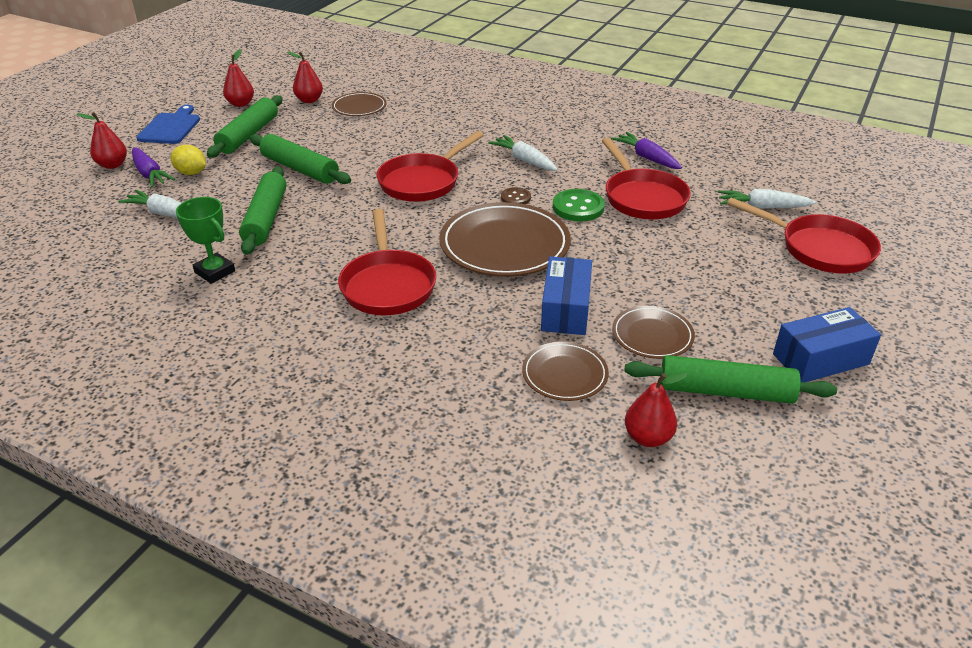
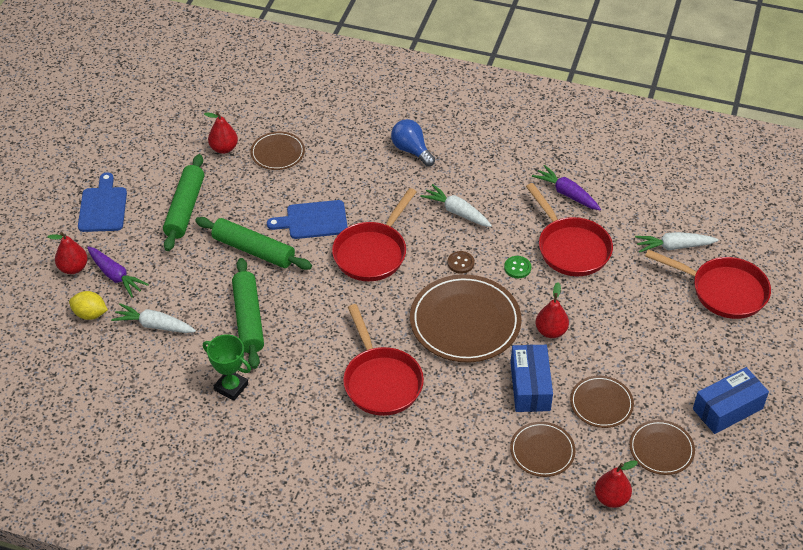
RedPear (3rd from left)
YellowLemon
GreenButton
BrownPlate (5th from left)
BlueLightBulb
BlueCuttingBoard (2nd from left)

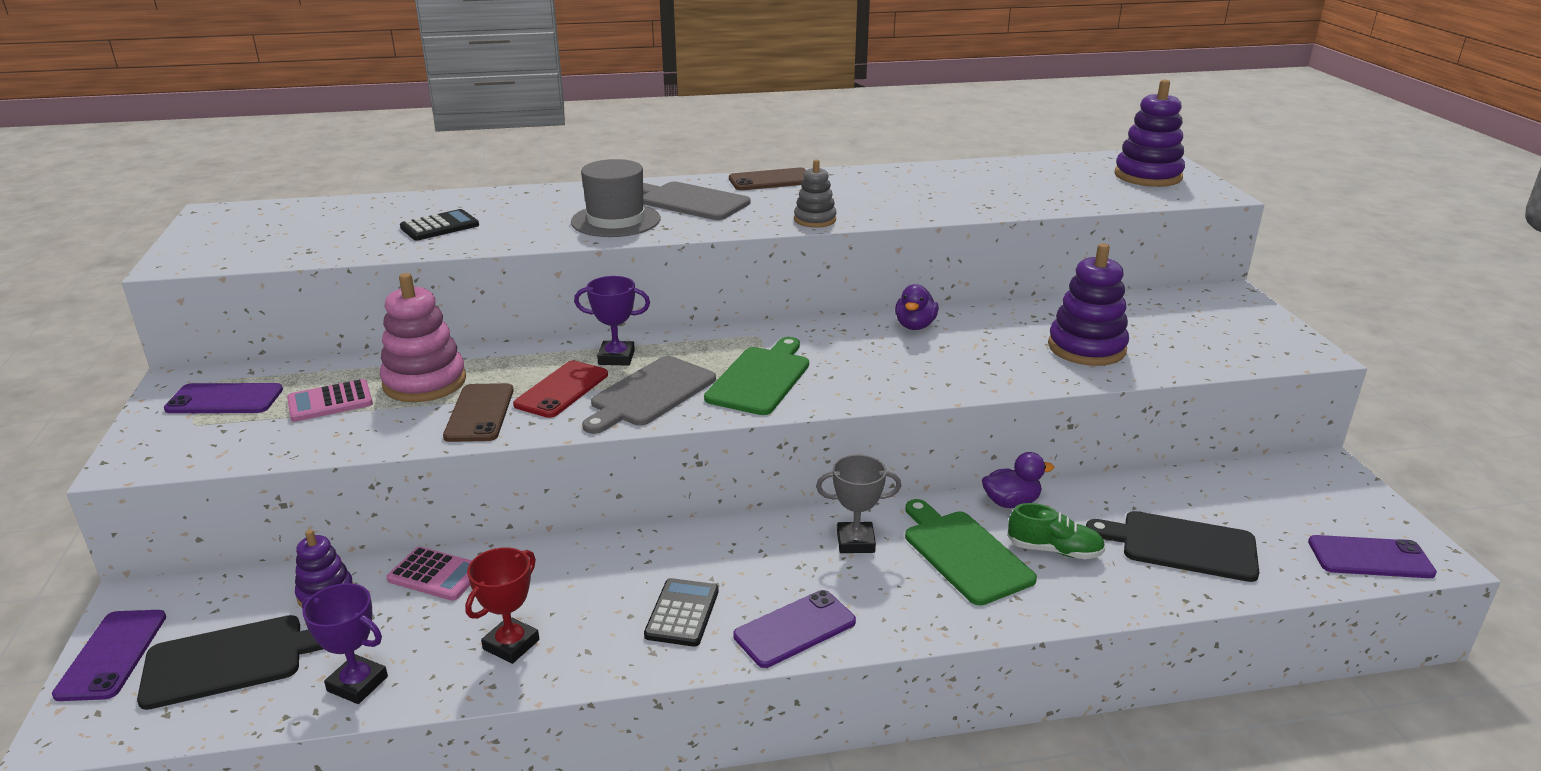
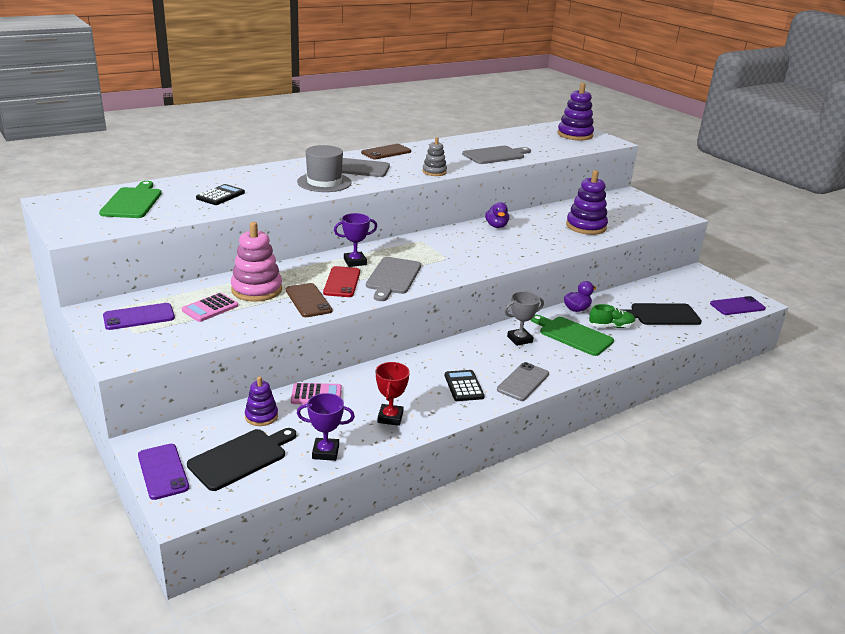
GreenCuttingBoard (1st from left)
GreyPhone
GreyCuttingBoard (3rd from left)

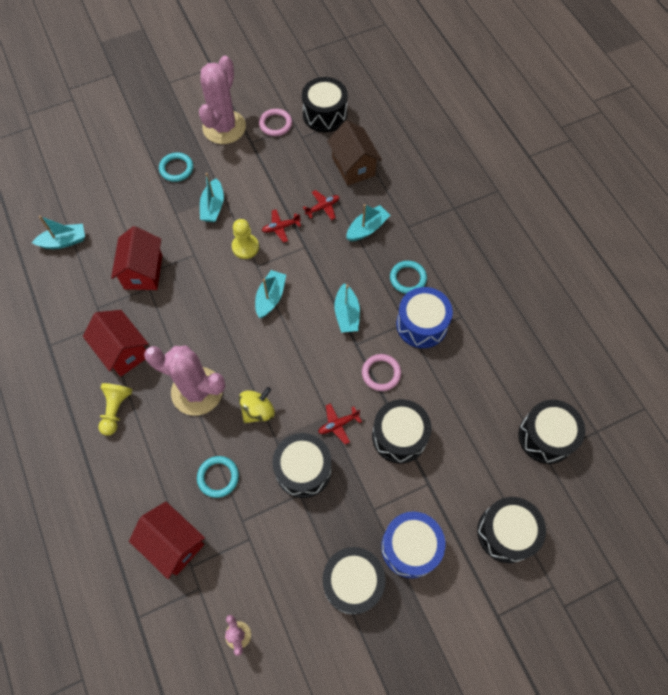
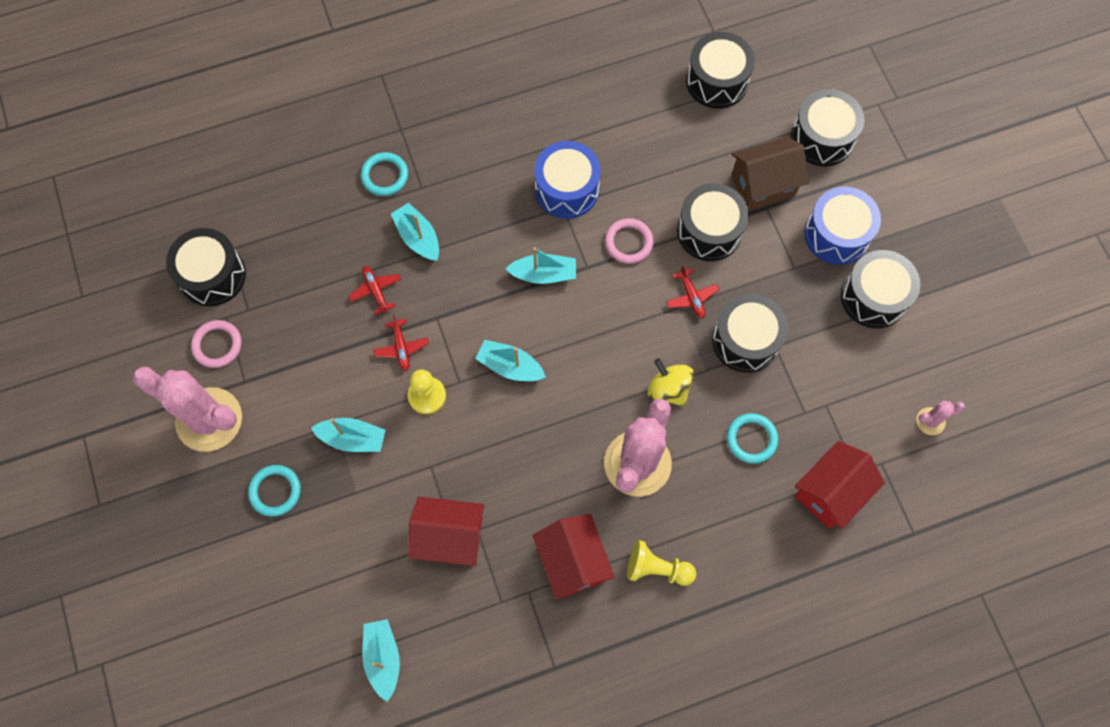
BrownHouse
TurquoiseRing (2nd from left)
RedHouse (2nd from left)

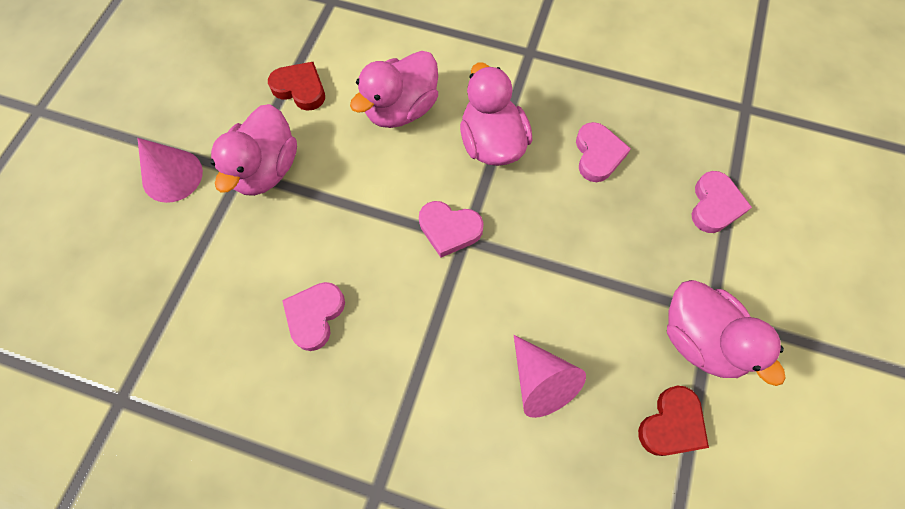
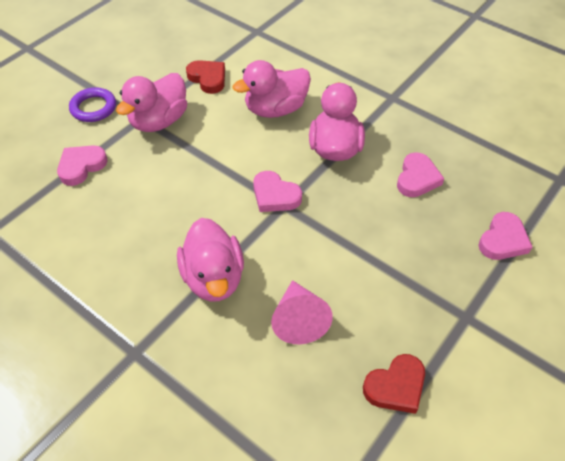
PurpleRing
PinkDuck (2nd from left)
PinkHeart (1st from left)

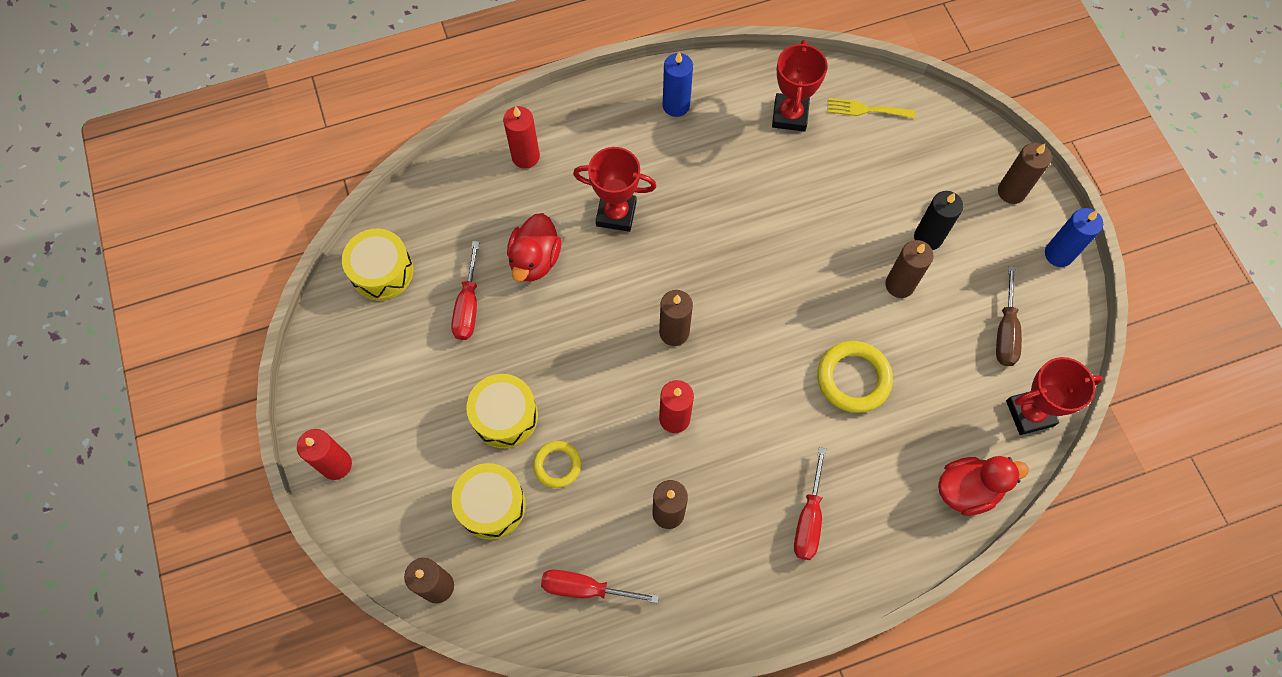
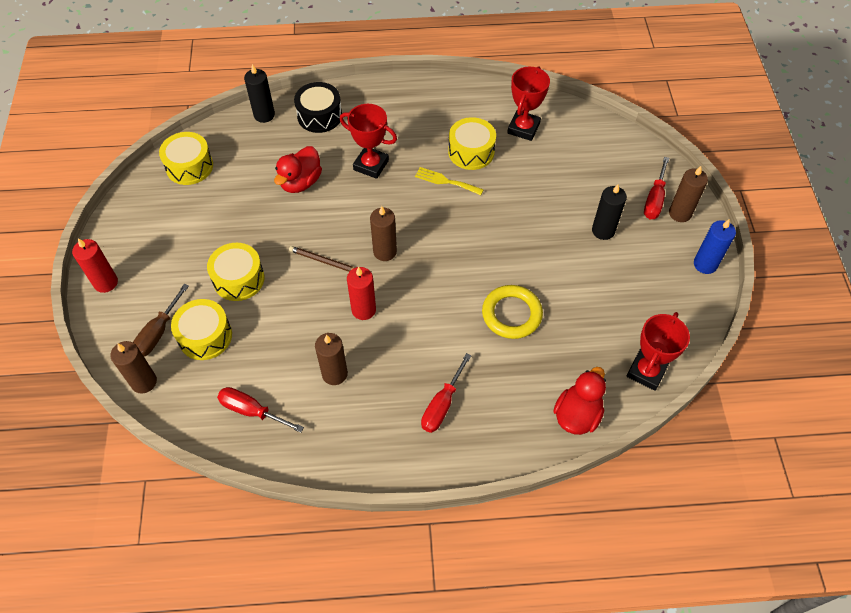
BlueCandle (1st from left in the first image)
YellowFork
BlackDrum
BrownCandle (4th from left in the first image)
RedScrewdriver (3rd from left)
BrownScrewdriver
RedTrophy (3rd from left)
YellowRing (1st from left in the first image)
RedDuck (2nd from left)
BlackCandle (1st from left)
YellowDrum (4th from left)
BrownPencil

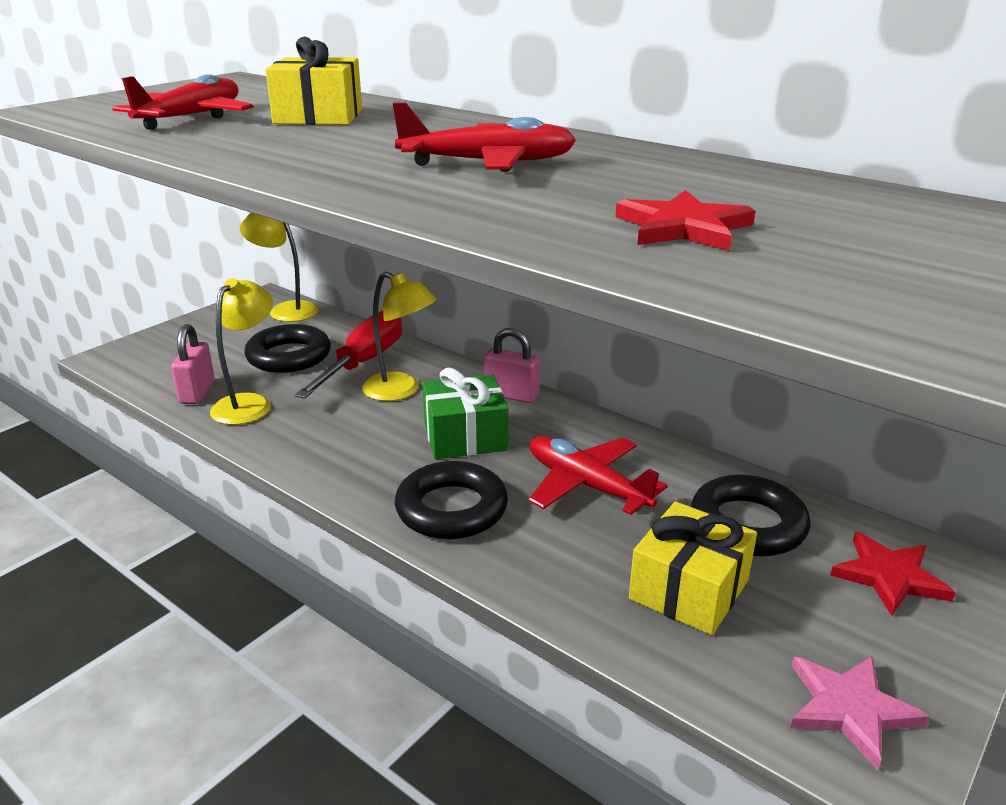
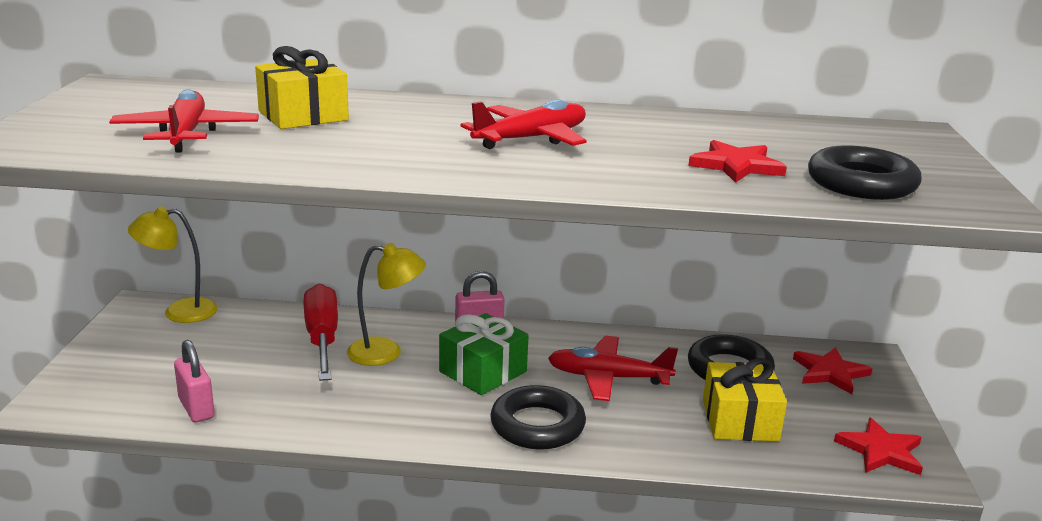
YellowLamp (1st from left in the first image)
BlackRing (3rd from left)
RedStar (3rd from left)

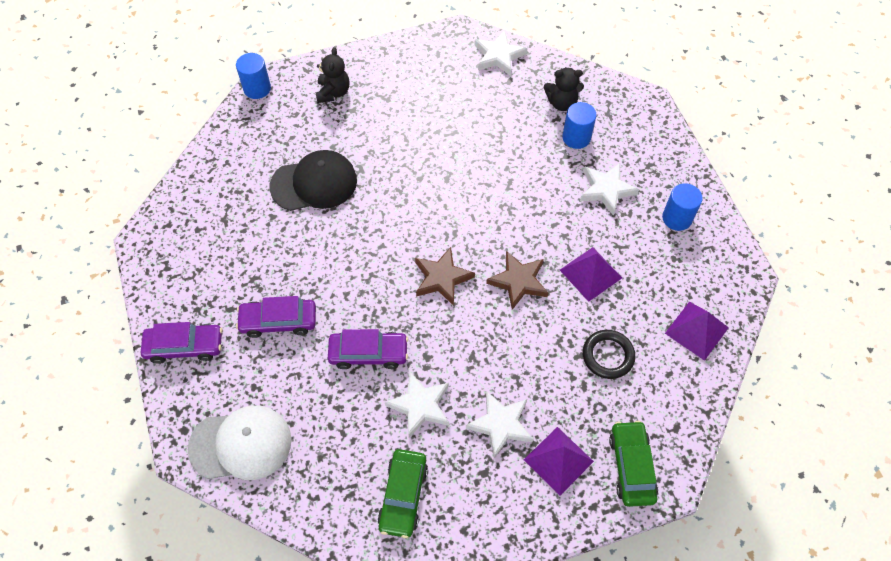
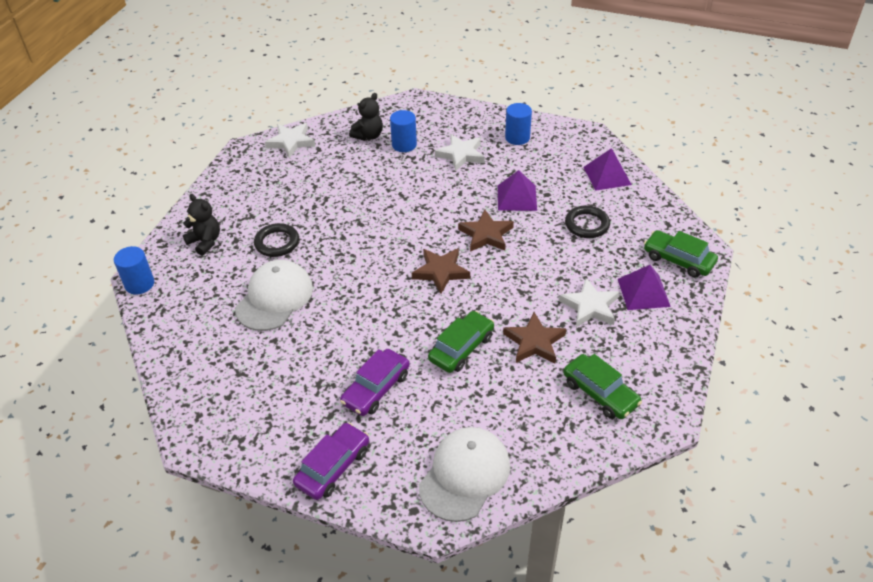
WhiteCap (1st from left)
GreenCar (1st from left)
BrownStar (3rd from left)
BlackRing (1st from left)

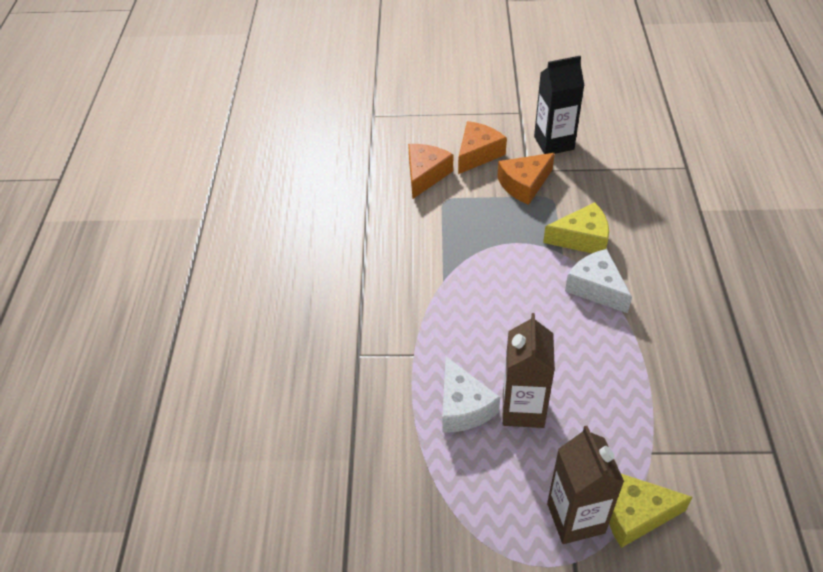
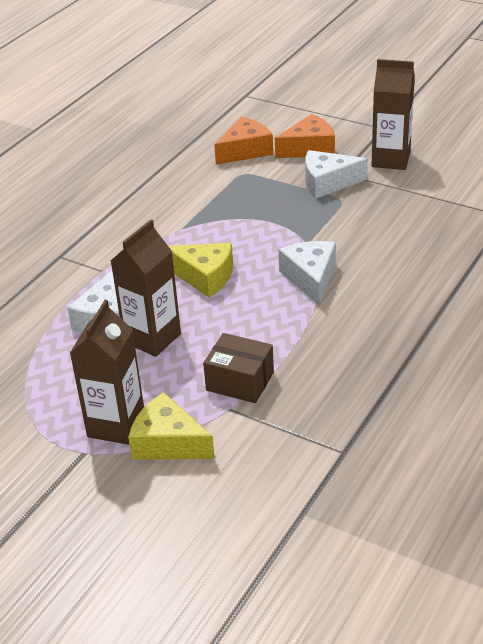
BrownCarton (3rd from left)
WhiteCheese (3rd from left)
YellowCheese (2nd from left)
BrownBox

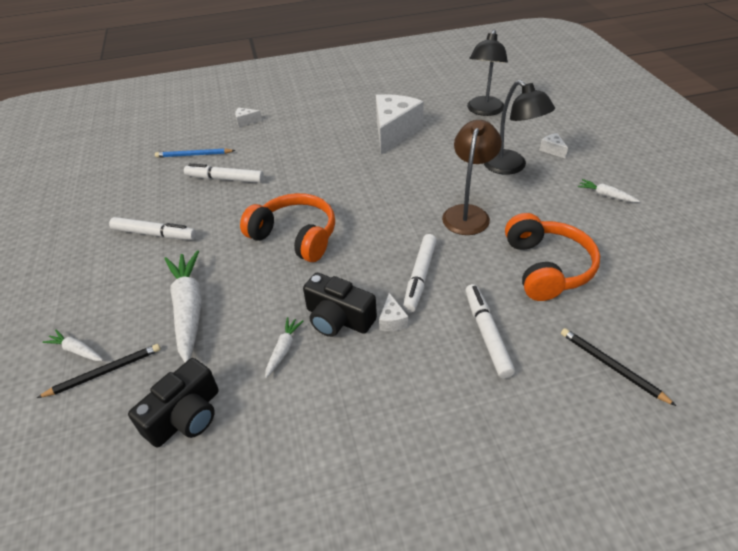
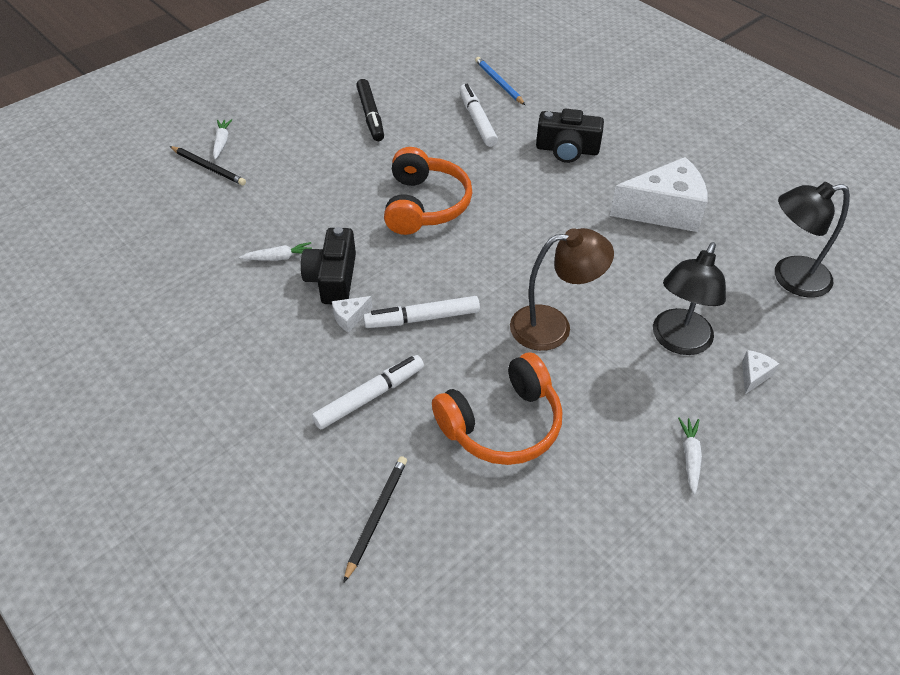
WhiteCheese (1st from left in the first image)
BlackMarker
WhiteCarrot (2nd from left in the first image)
BlackCamera (2nd from left)

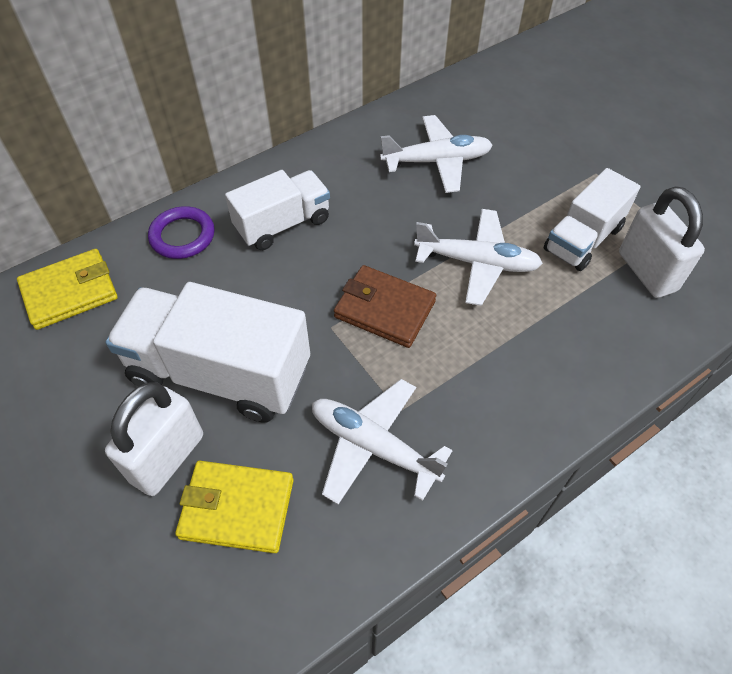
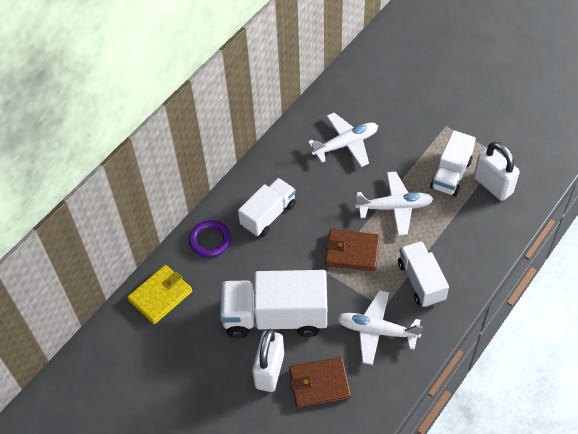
BrownWallet (1st from left)
WhiteTruck (3rd from left)

